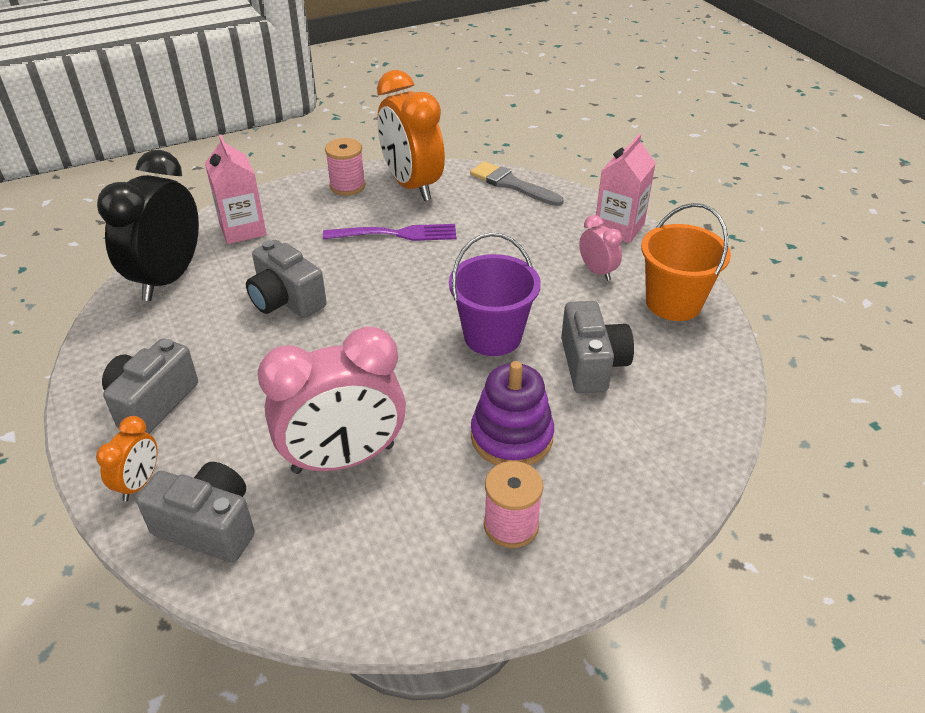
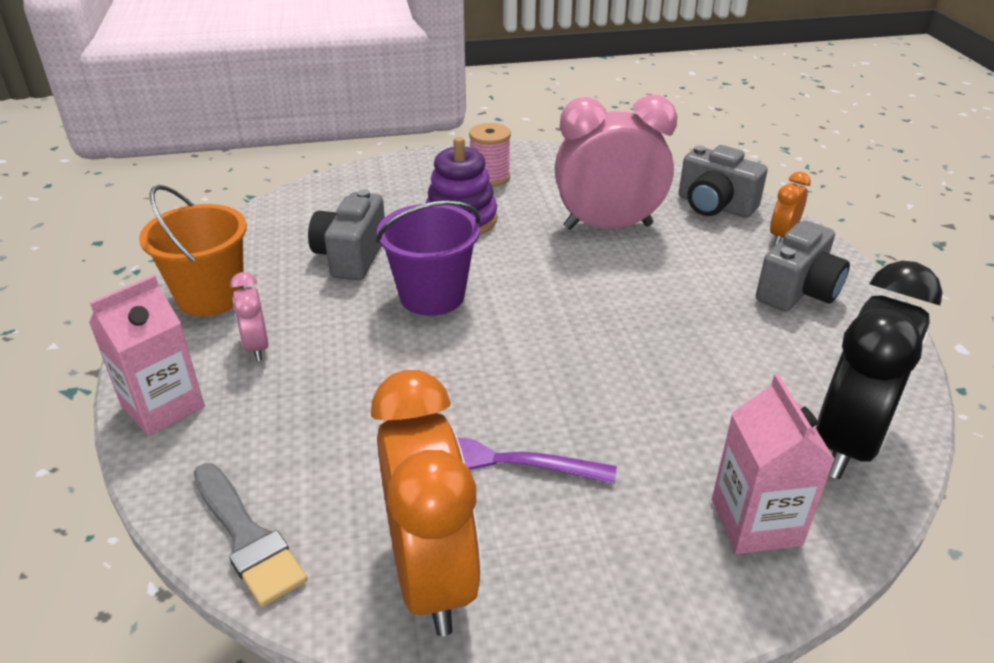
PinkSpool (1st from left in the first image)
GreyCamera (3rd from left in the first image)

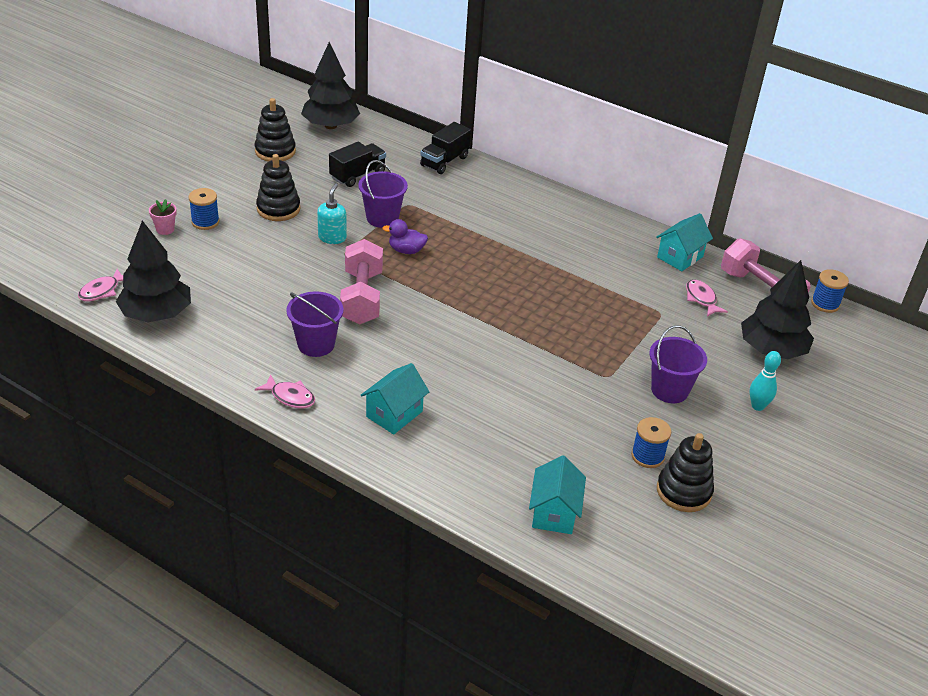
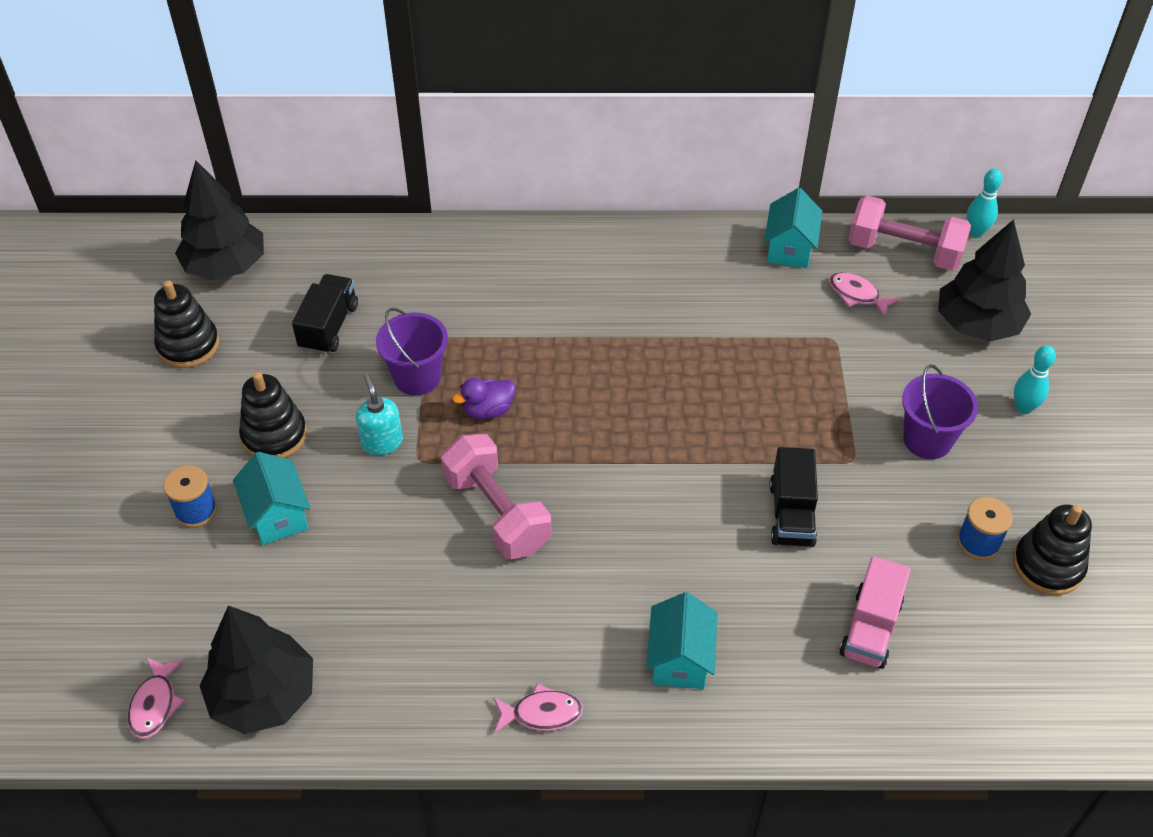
BlackTruck (2nd from left)
PinkFlowerPot
TurquoiseBowlingPin (1st from left)
PurpleBucket (1st from left in the first image)
TurquoiseHouse (1st from left)
PinkTruck

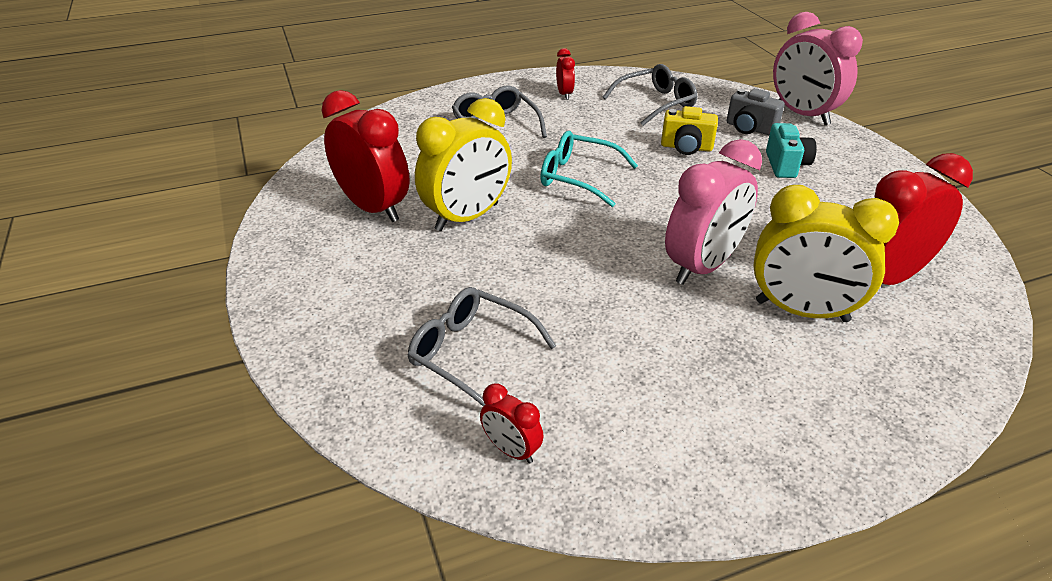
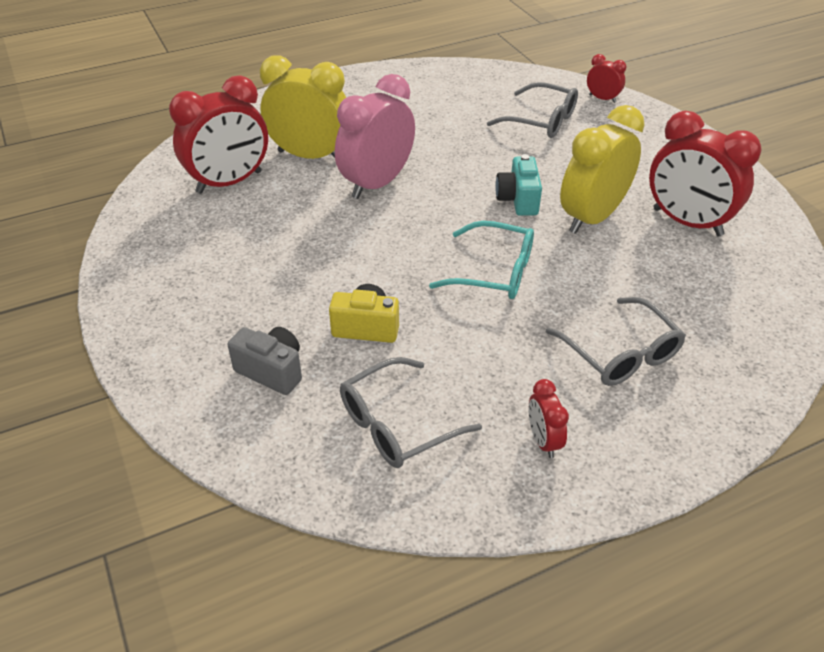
PinkClock (2nd from left in the first image)
TurquoiseCamera
RedClock (3rd from left)

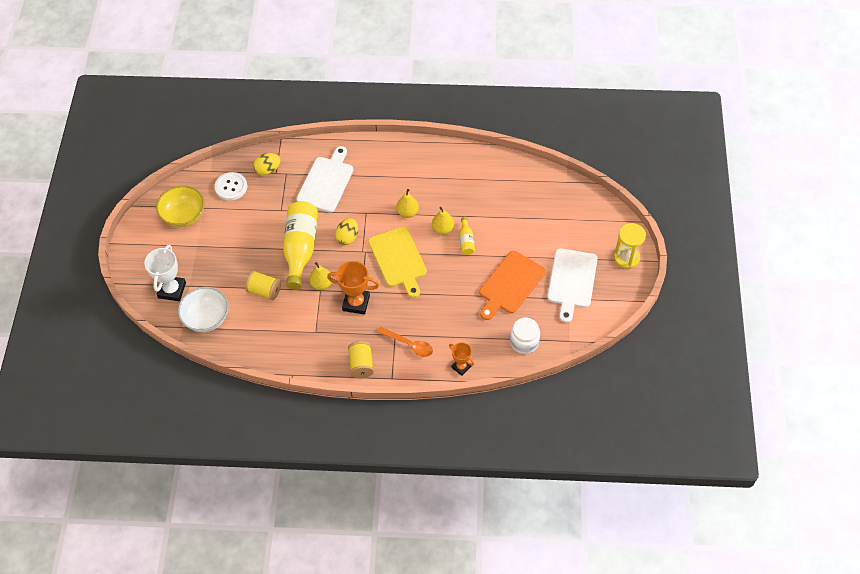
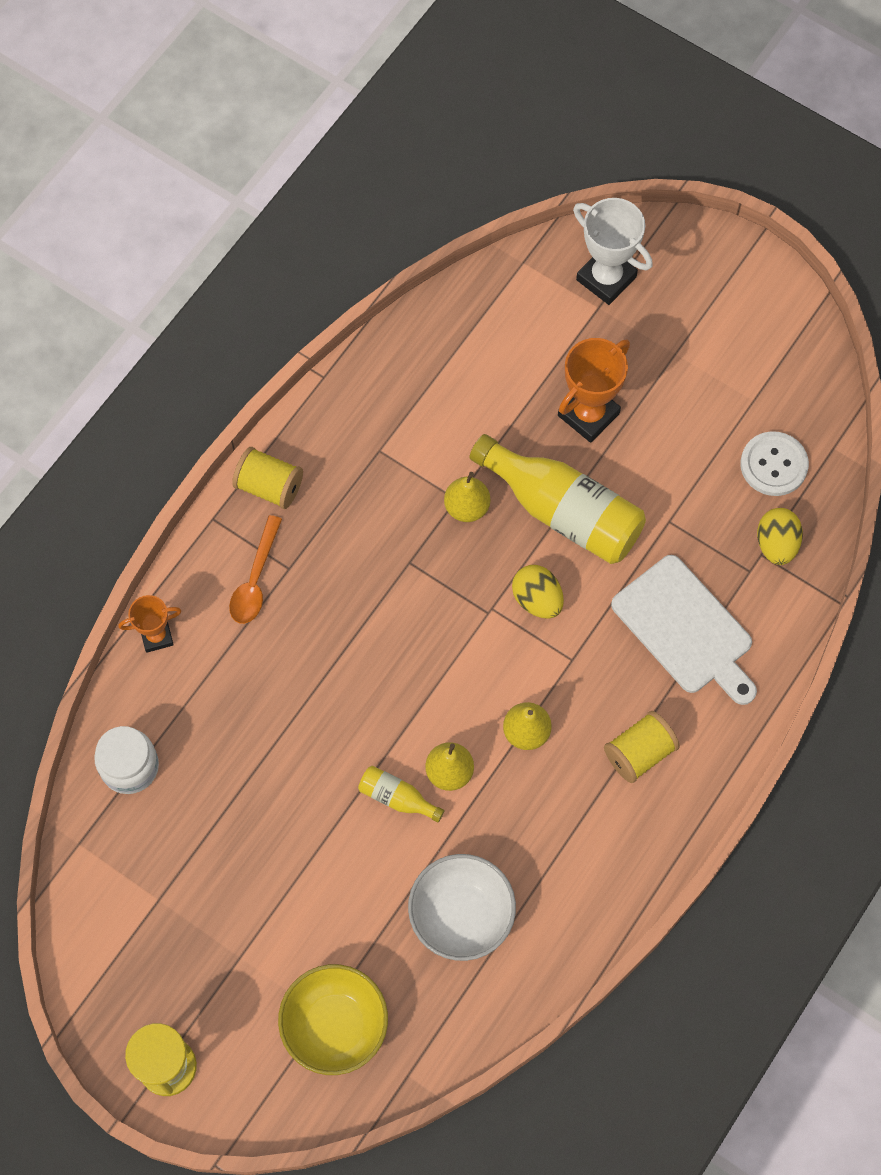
YellowBowl
YellowCuttingBoard
WhiteCuttingBoard (2nd from left in the first image)
OrangeCuttingBoard
OrangeTrophy (2nd from left)
YellowSpool (2nd from left)
WhiteBowl
OrangeSpoon

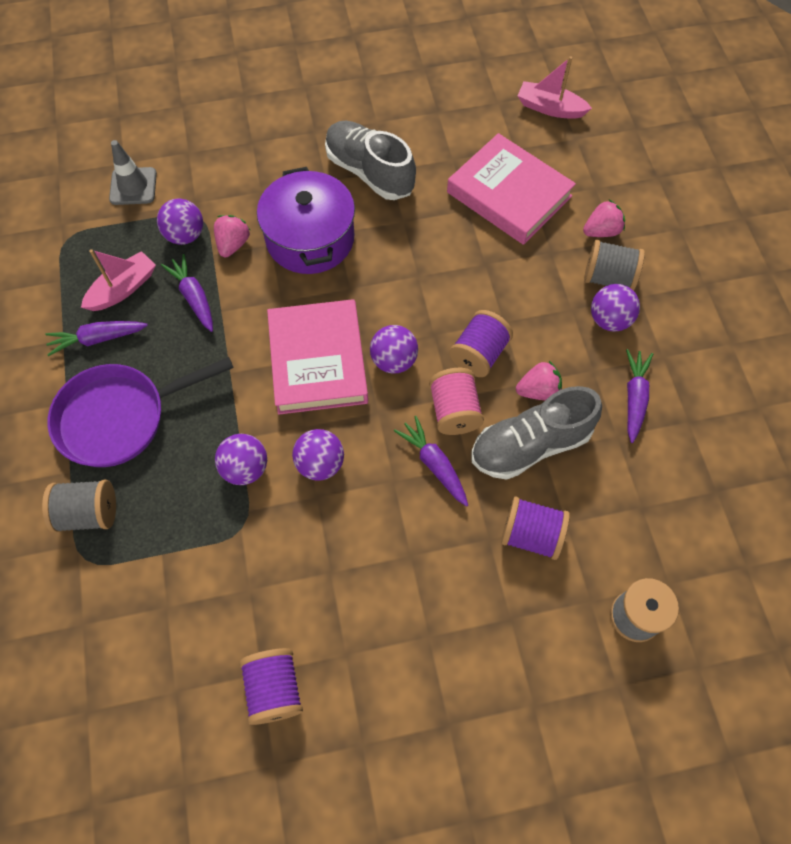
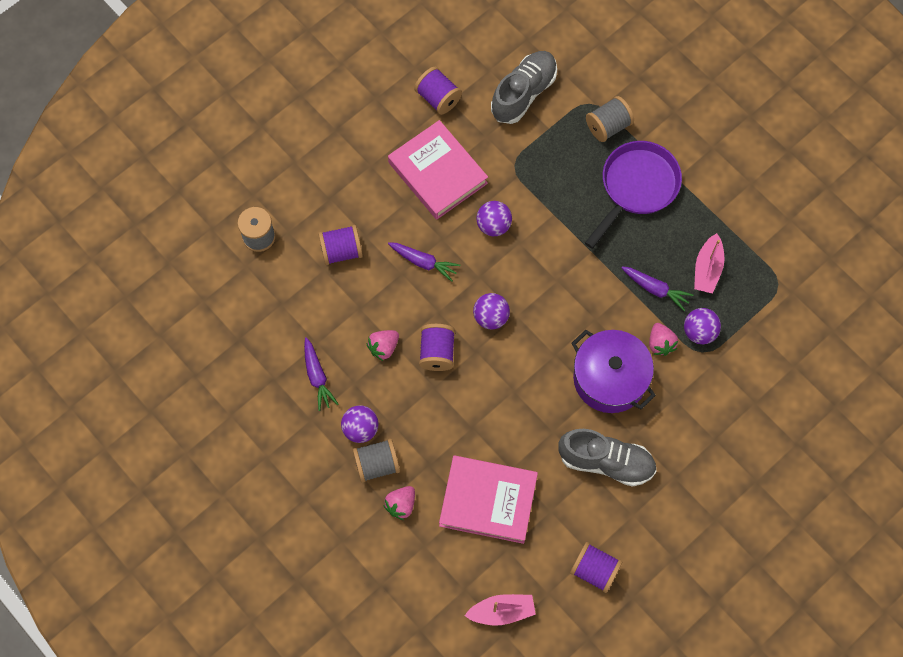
GreyTrafficCone
PinkBook (1st from left)
PurpleCarrot (1st from left in the first image)
PinkSpool
GreyShoe (1st from left)
PurpleBall (2nd from left in the first image)
PurpleSpool (4th from left)

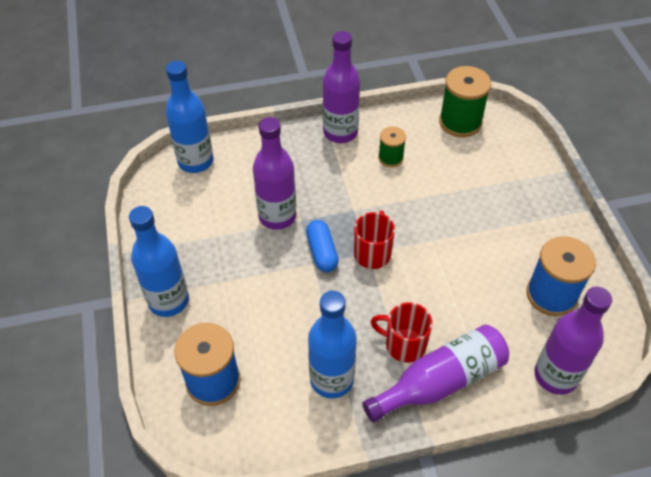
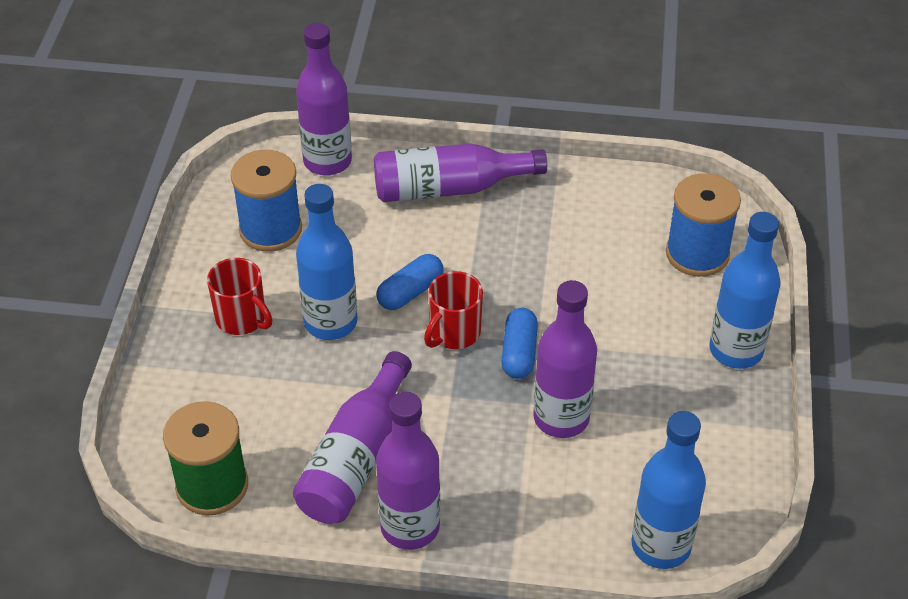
PurpleBottle (2nd from left)
BlueBottle (1st from left)
RedMug (1st from left)
BlueCapsule (1st from left)

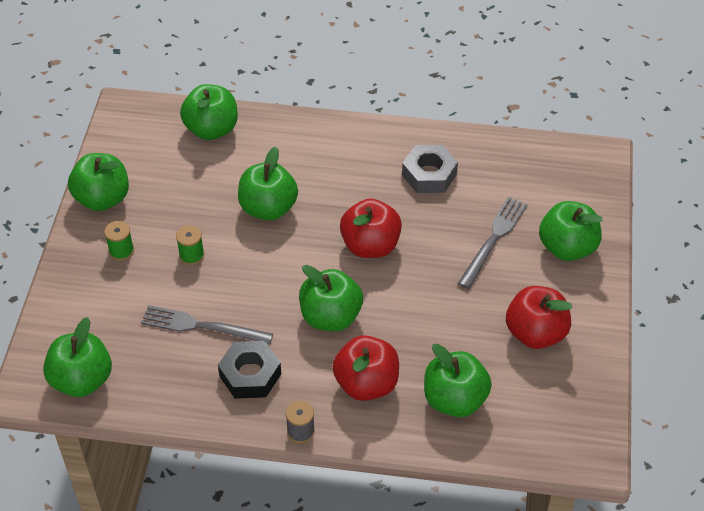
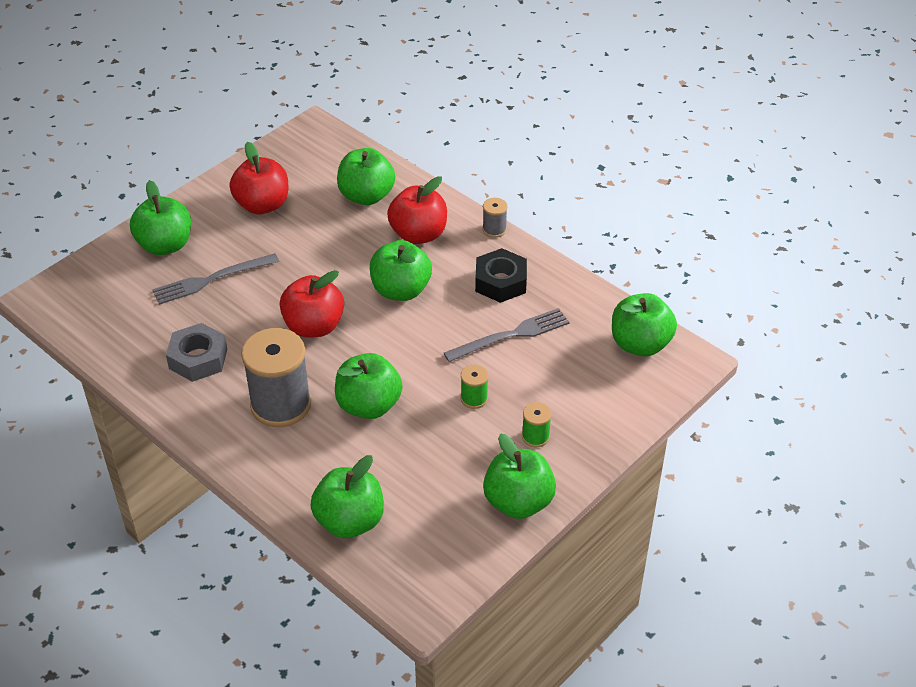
GreyFork (2nd from left)
GreySpool (1st from left)

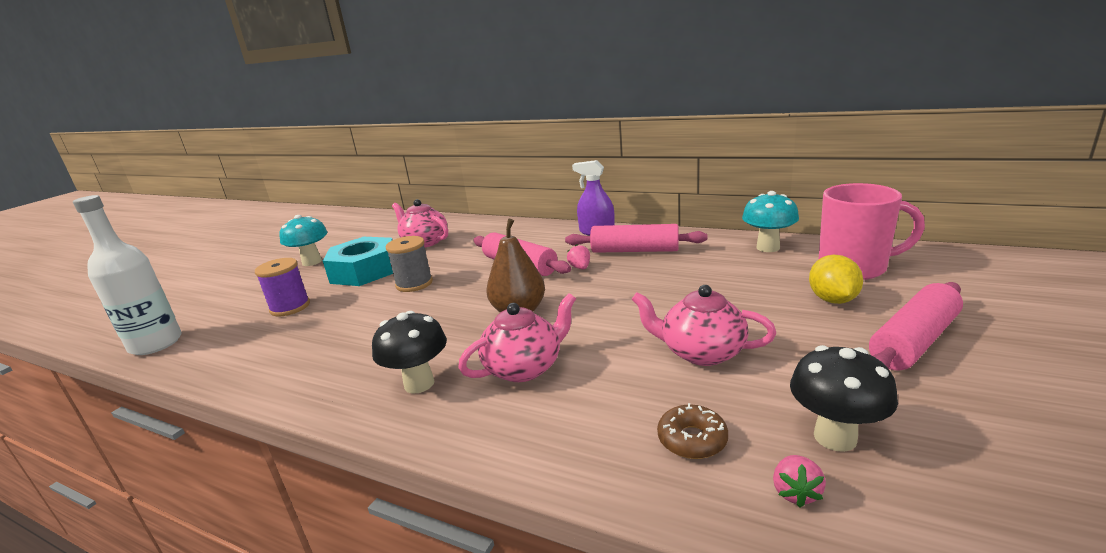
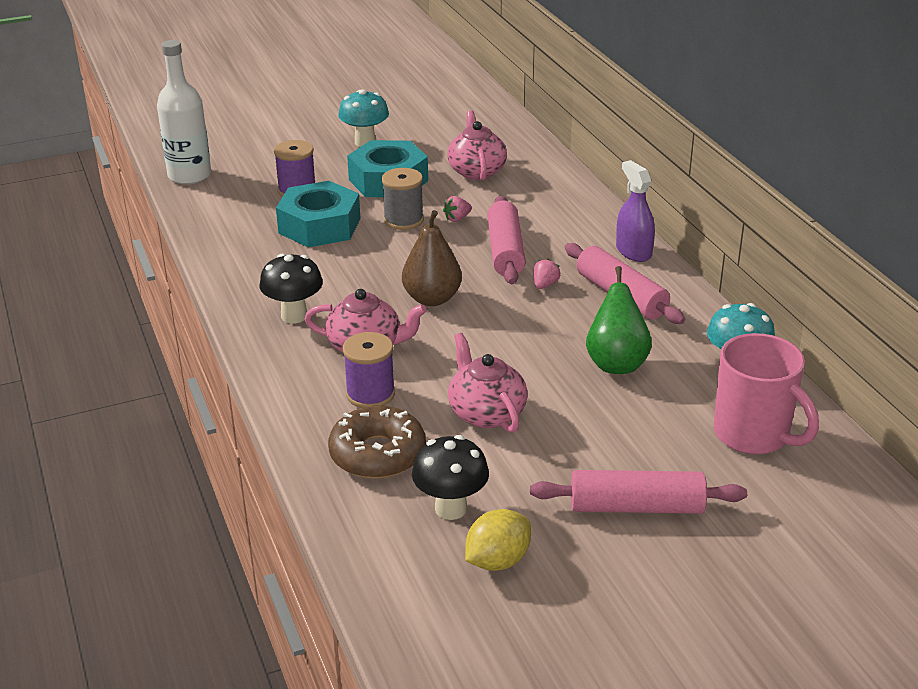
YellowLemon
BrownDonut
PinkStrawberry (1st from left)
TurquoiseNut (1st from left)
GreenPear
PurpleSpool (2nd from left)

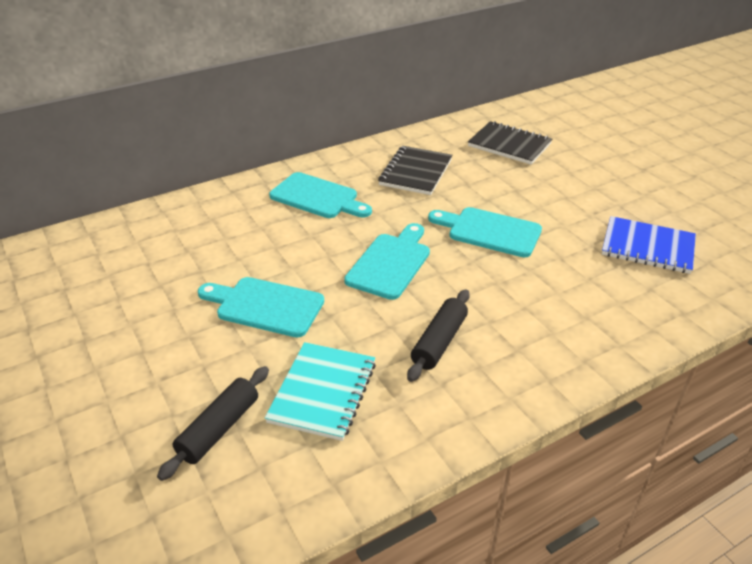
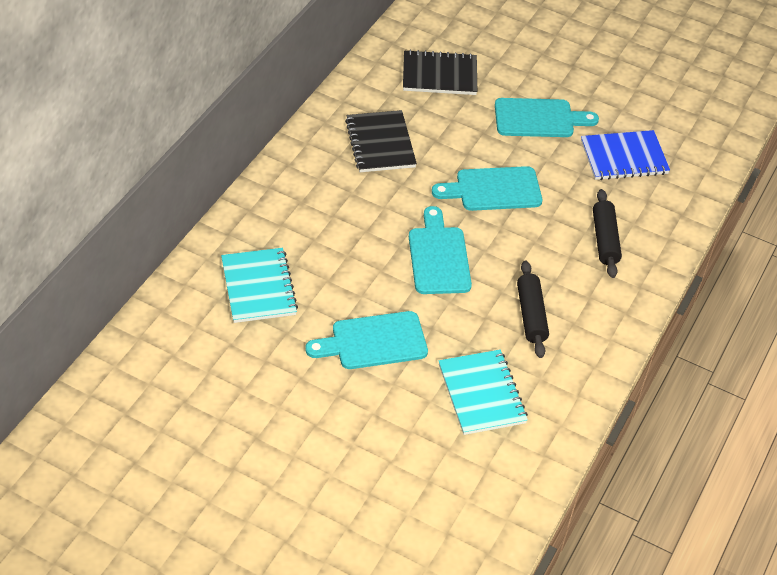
TurquoiseCuttingBoard (4th from left)
BlackRollingPin (2nd from left)
TurquoiseNotebook (1st from left)

